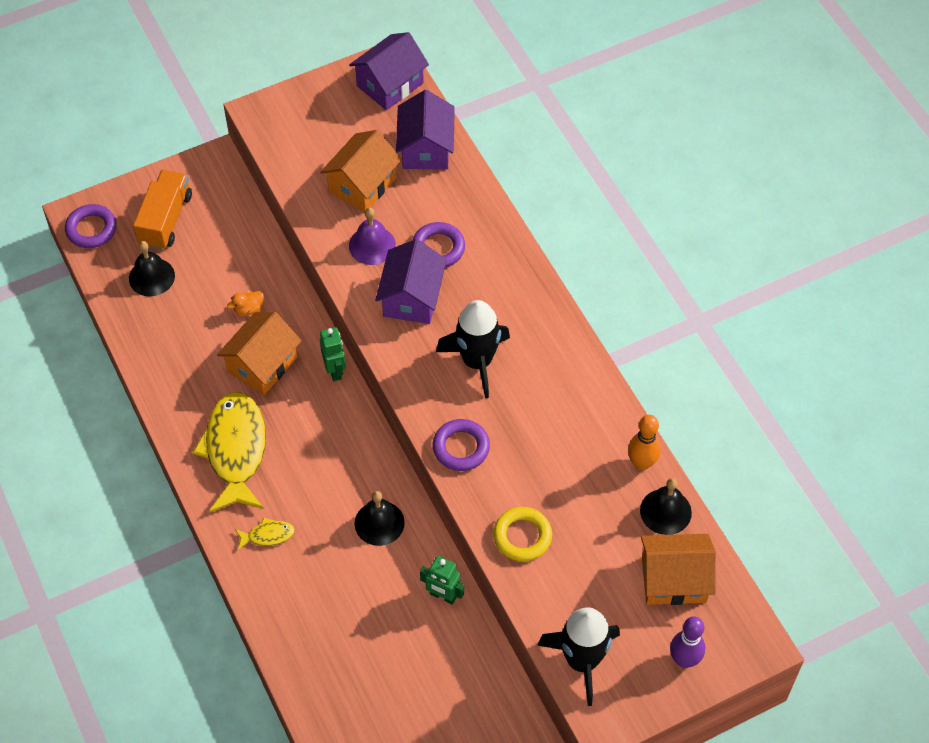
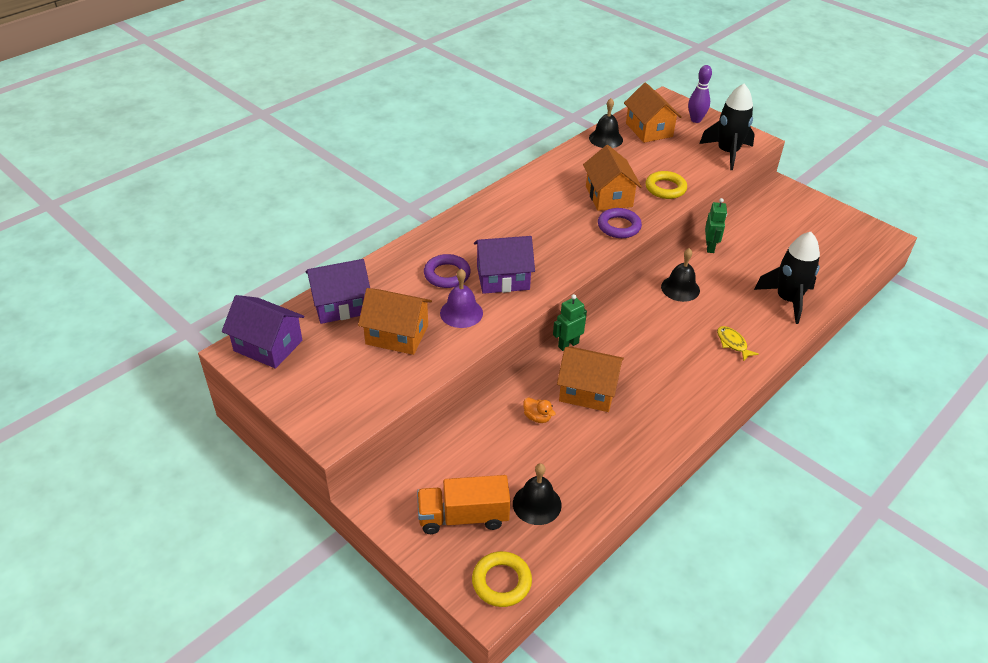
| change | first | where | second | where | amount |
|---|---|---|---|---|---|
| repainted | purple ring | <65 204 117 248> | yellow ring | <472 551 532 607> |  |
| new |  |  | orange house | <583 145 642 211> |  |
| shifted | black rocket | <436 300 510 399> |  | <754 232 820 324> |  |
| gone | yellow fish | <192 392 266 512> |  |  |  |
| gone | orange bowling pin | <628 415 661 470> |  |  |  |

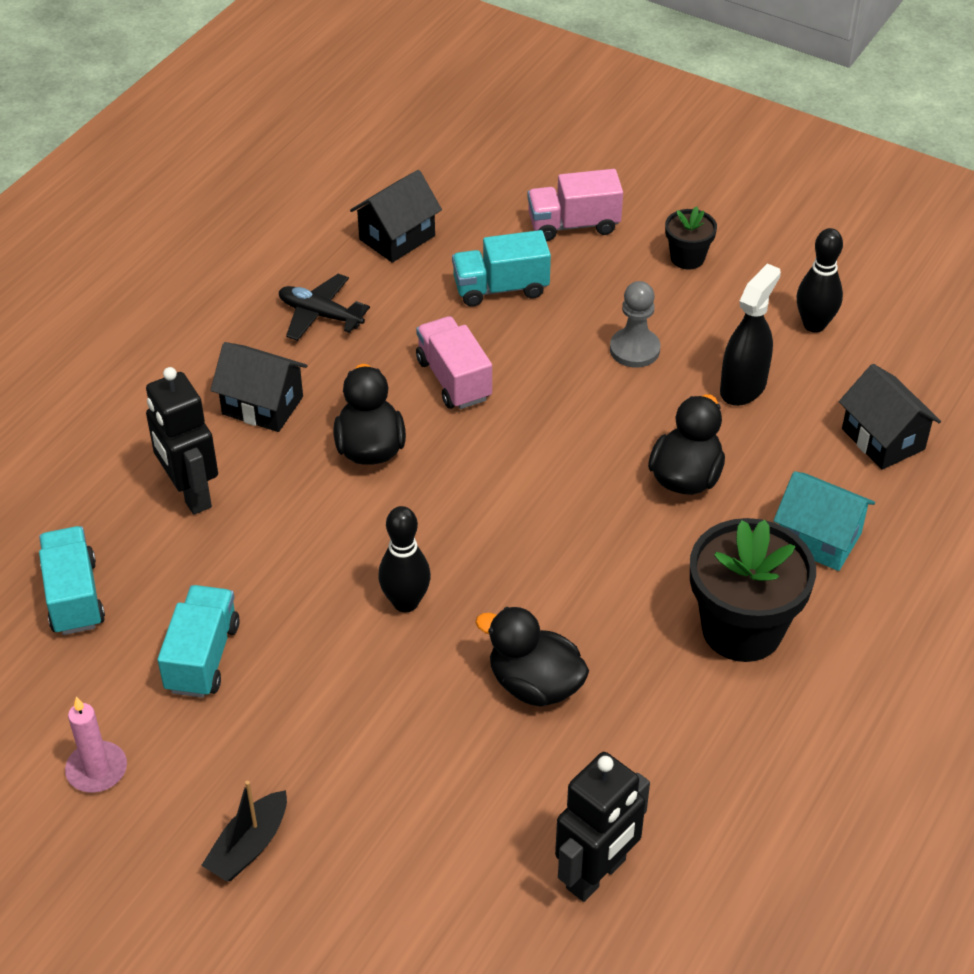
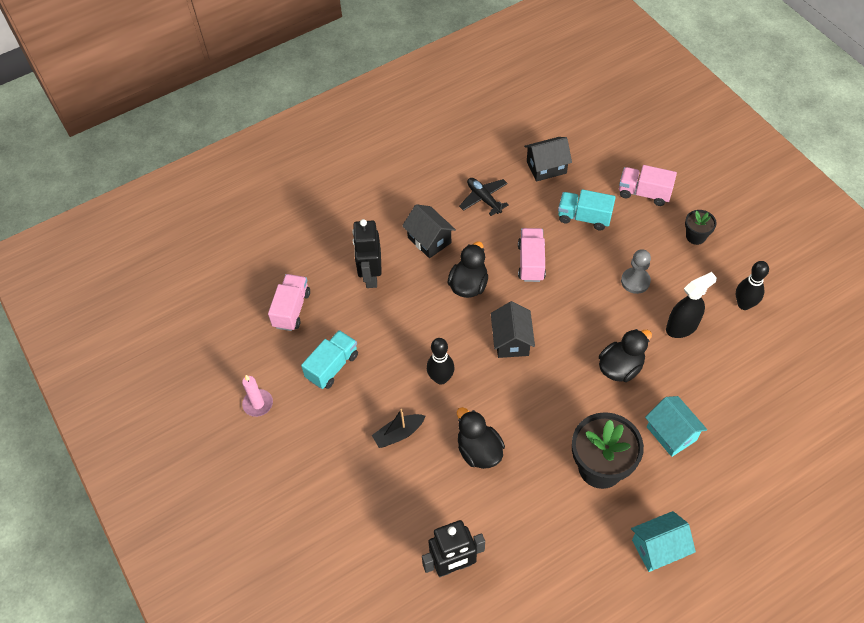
| change | first | where | second | where | amount |
|---|---|---|---|---|---|
| repainted | turquoise truck | <39 526 105 635> | pink truck | <268 274 310 331> |  |
| shifted | black boat | <201 781 287 881> |  | <372 409 425 448> |  |
| shifted | black house | <839 364 941 470> |  | <491 301 535 358> |  |
| new |  |  | turquoise house | <631 511 696 572> |  |

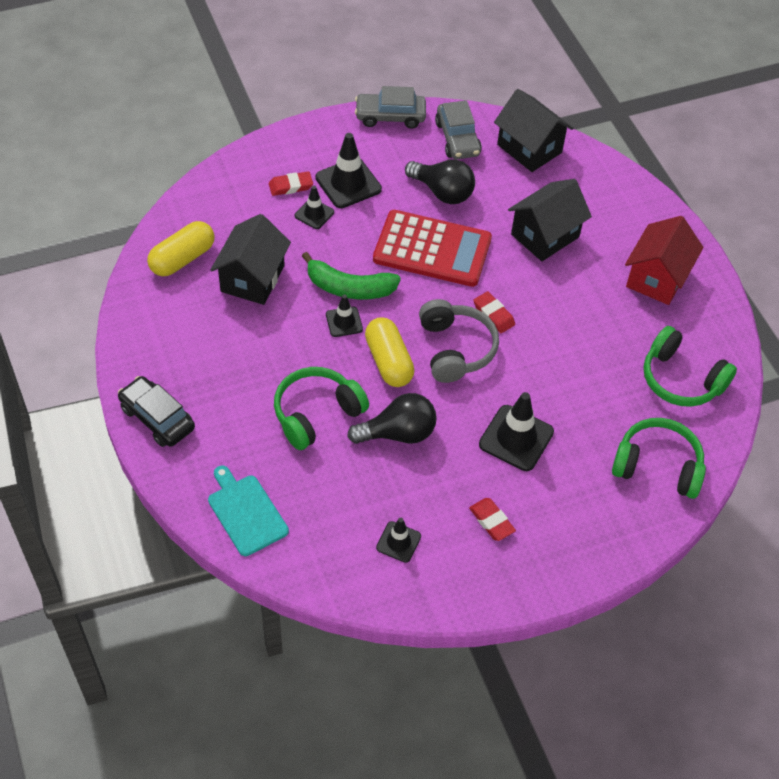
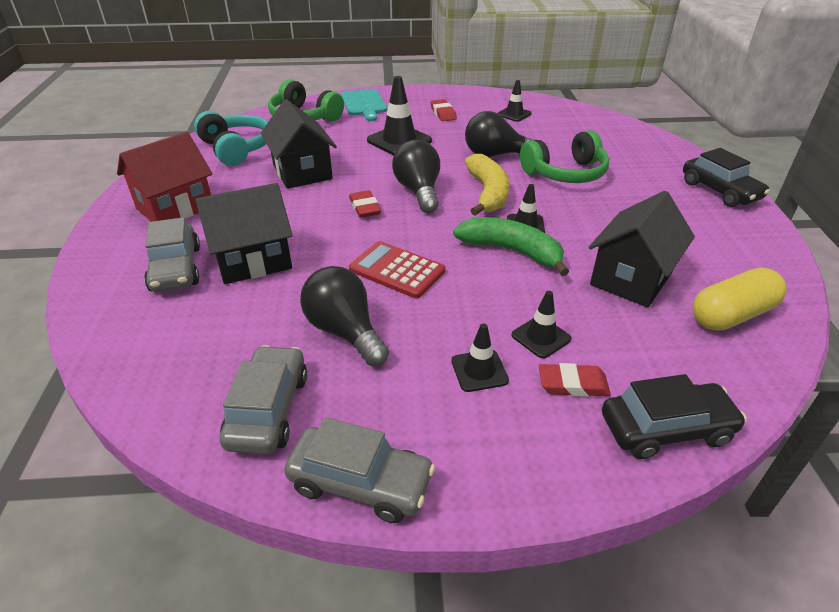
| change | first | where | second | where | amount |
|---|---|---|---|---|---|
| new |  |  | grey car | <144 217 200 292> |  |
| repainted | green headphones | <644 326 737 407> | turquoise headphones | <194 111 268 166> |  |
| shifted | black house | <494 89 573 172> |  | <261 99 337 189> |  |
| shifted | turquoise cutting board | <208 466 289 556> |  | <341 89 387 121> |  |
| scaled | red calculator | <373 210 492 287> |  | <349 241 446 298> | x0.62 |
| swapped | grey headphones | <419 299 499 383> | black light bulb | <392 140 440 213> |  |
| scaled | black traffic cone | <315 133 382 208> |  | <451 323 509 392> | x0.58 |
| swapped | yellow capsule | <365 317 414 387> | yellow banana | <464 154 509 216> |  |
| new |  |  | black car | <602 374 747 459> |  |

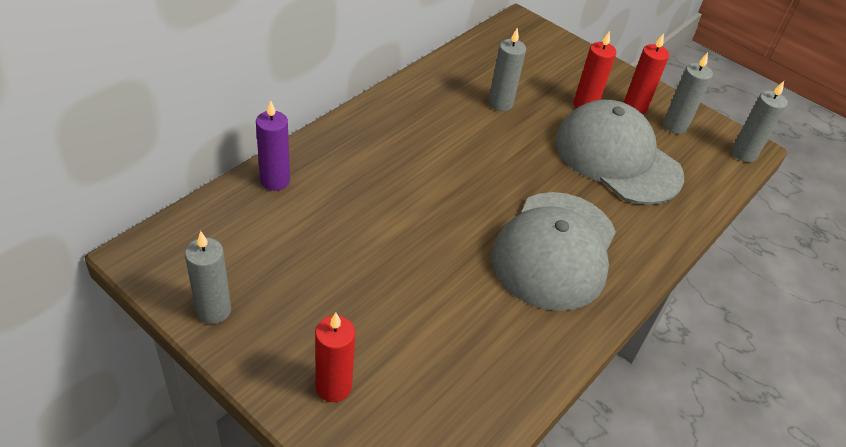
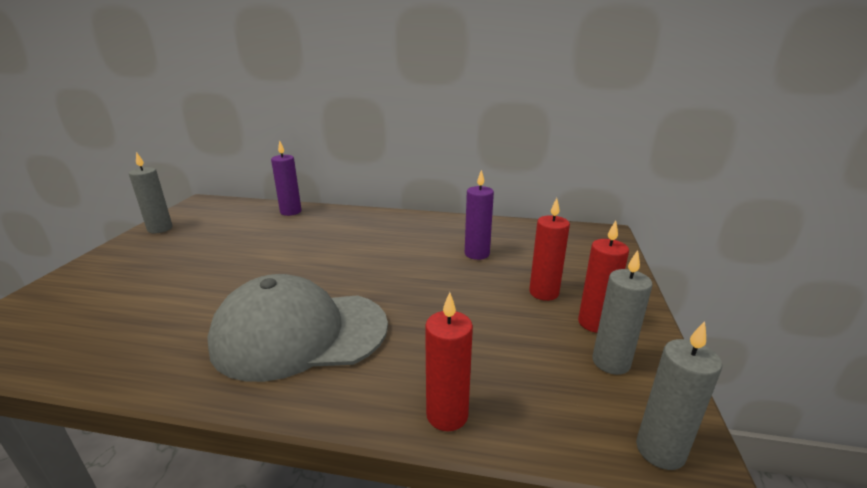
| change | first | where | second | where | amount |
|---|---|---|---|---|---|
| shifted | red candle | <315 313 355 402> |  | <425 292 473 431> |  |
| repainted | grey candle | <488 28 526 111> | purple candle | <465 170 494 260> |  |
| gone | grey cap | <555 99 684 205> |  |  |  |

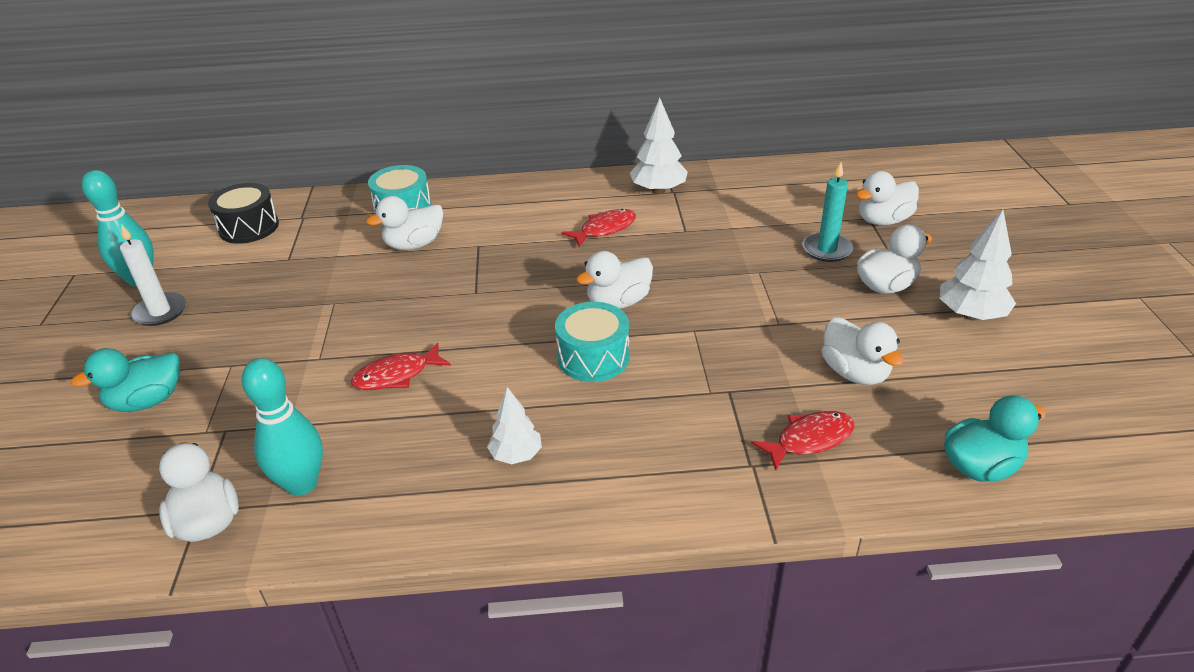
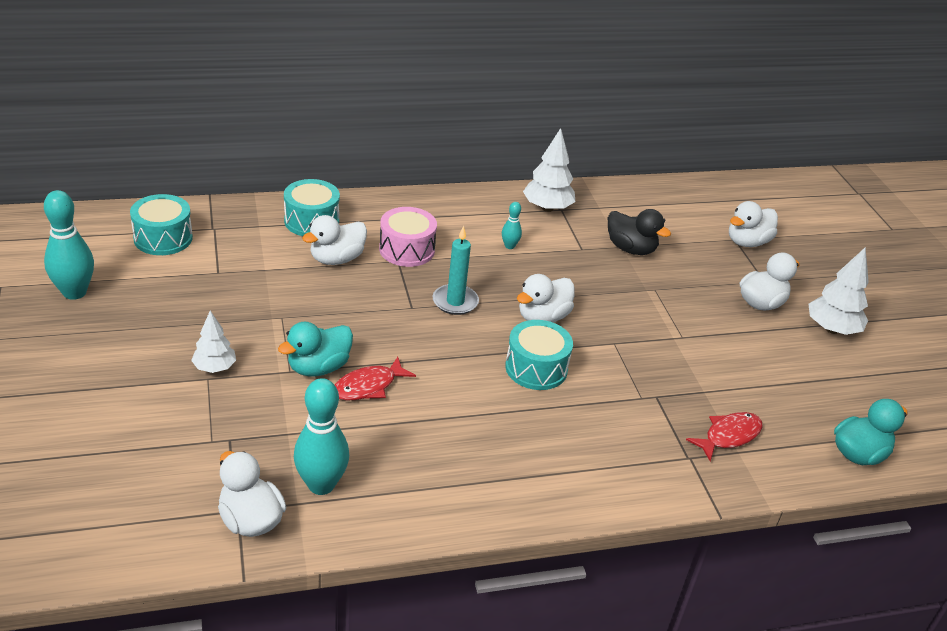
| change | first | where | second | where | amount |
|---|---|---|---|---|---|
| repainted | black drum | <208 183 279 244> | turquoise drum | <130 194 193 255> |  |
| shifted | white tree | <487 387 542 464> |  | <191 310 236 373> |  |
| shifted | turquoise duck | <71 348 180 412> |  | <278 322 353 377> |  |
| new |  |  | pink drum | <379 207 437 267> |  |
| shifted | turquoise candle | <802 162 853 262> |  | <433 226 479 315> |  |
| swapped | red fish | <562 209 636 247> | turquoise bowling pin | <502 202 522 249> |  |
| new |  |  | black duck | <608 209 671 255> |  |
| gone | white candle | <120 224 186 326> |  |  |  |
| gone | white duck | <822 317 904 385> |  |  |  |

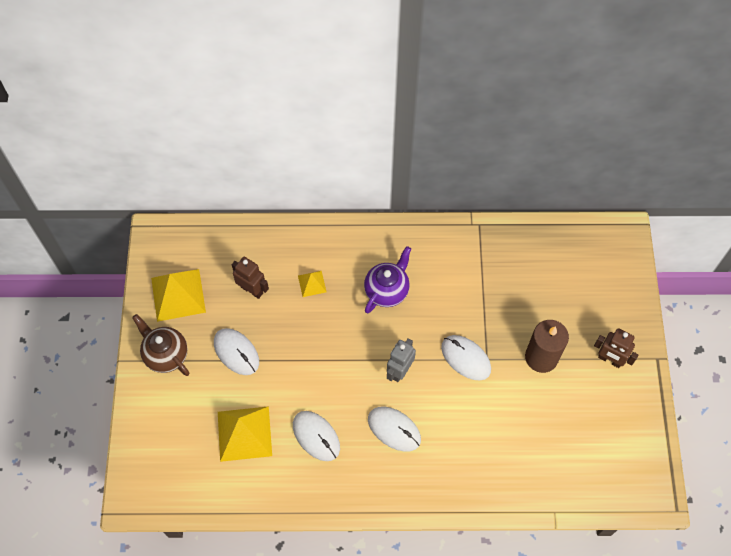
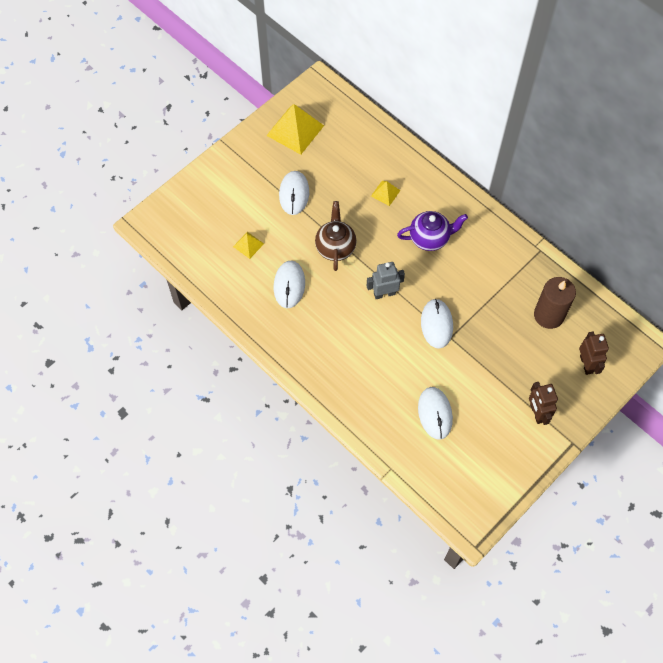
| change | first | where | second | where | amount |
|---|---|---|---|---|---|
| scaled | yellow pyramid | <218 406 272 462> |  | <233 232 264 259> | x0.50 |
| shifted | brown teapot | <132 314 189 376> |  | <315 201 356 271> |  |
| shifted | white mouse | <368 406 421 452> |  | <418 387 453 440> |  |
| shifted | brown candle | <525 320 569 373> |  | <534 277 576 329> |  |
| shifted | brown robot | <232 257 269 299> |  | <579 332 609 375> |  |

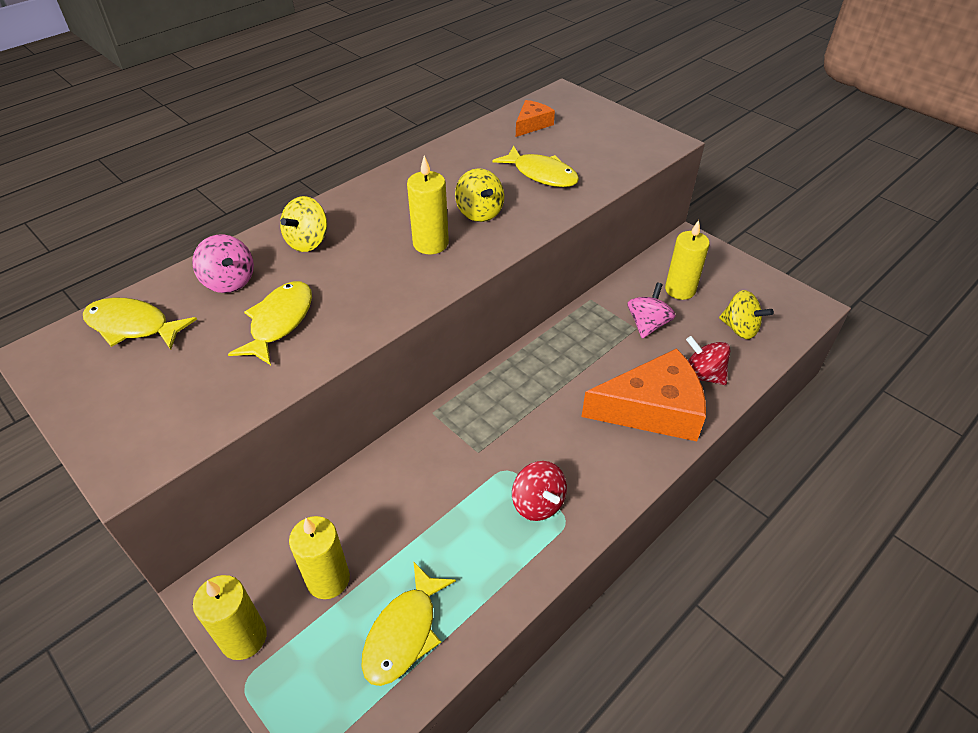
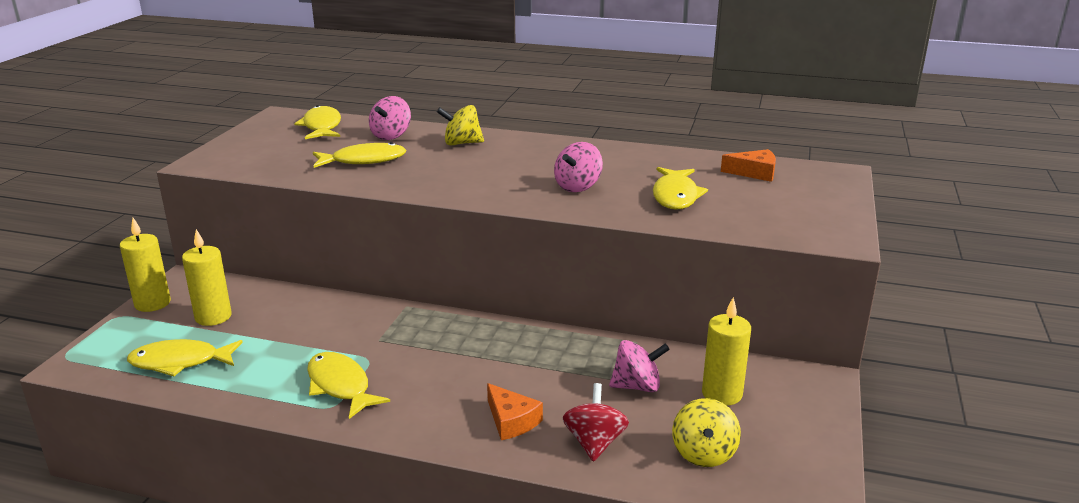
| change | first | where | second | where | amount |
|---|---|---|---|---|---|
| swapped | red spinning top | <512 461 567 521> | yellow fish | <307 352 390 419> |  |
| scaled | orange cheese | <582 348 706 441> |  | <487 383 543 440> | x0.49 |
| repainted | yellow spinning top | <455 168 504 222> | pink spinning top | <554 142 603 192> |  |
| gone | yellow candle | <407 155 449 254> |  |  |  |

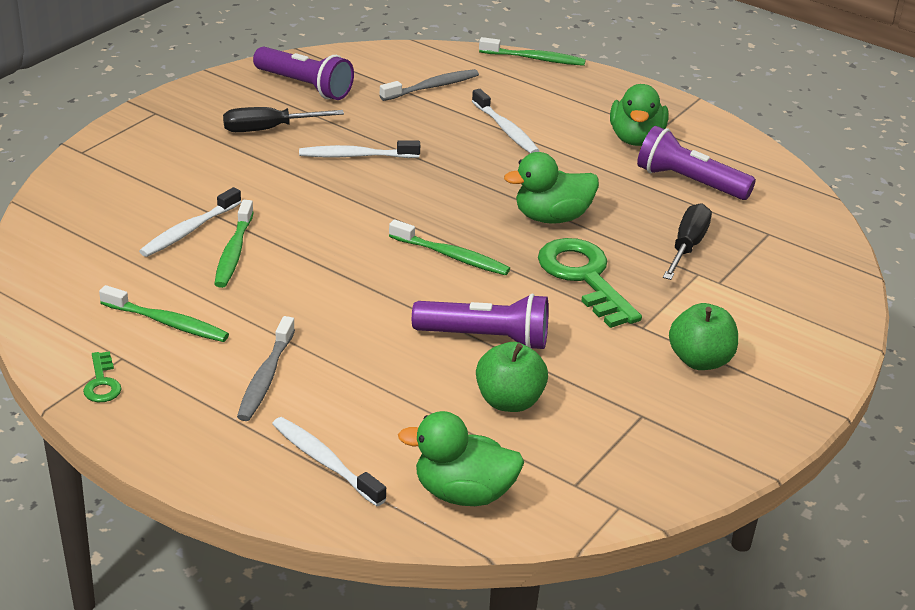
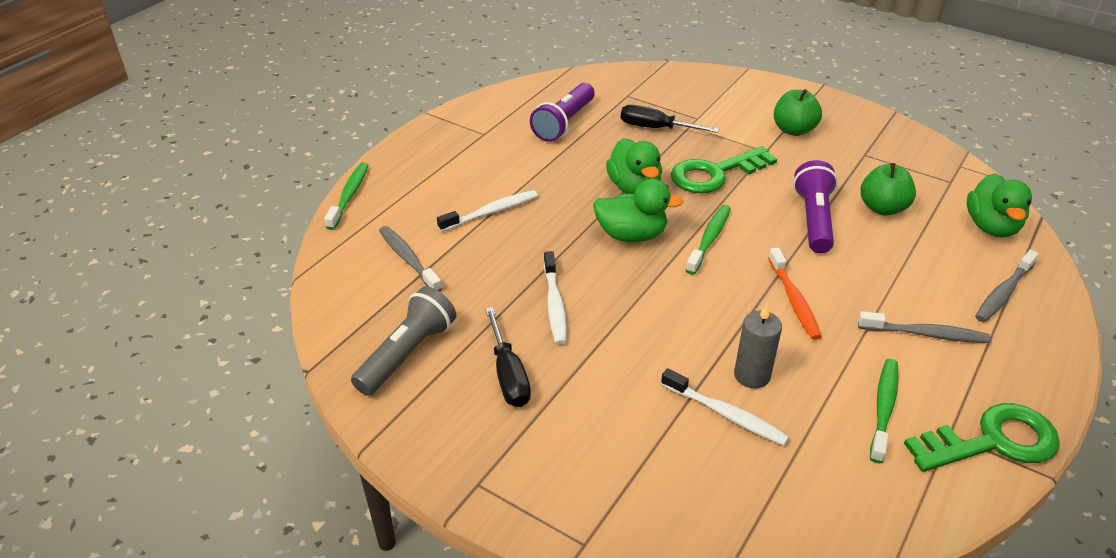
| change | first | where | second | where | amount |
|---|---|---|---|---|---|
| repainted | purple flashlight | <253 47 354 100> | grey flashlight | <351 286 456 396> |  |
| shifted | green duck | <610 84 668 146> |  | <593 179 684 242> |  |
| swapped | green toothbrush | <214 200 254 288> | grey candle | <734 304 782 389> |  |
| new |  |  | orange toothbrush | <768 248 822 340> |  |
| scaled | green key | <83 351 121 402> |  | <904 403 1060 472> | x2.14 |
| repainted | white toothbrush | <272 417 387 506> | grey toothbrush | <975 250 1039 322> |  |

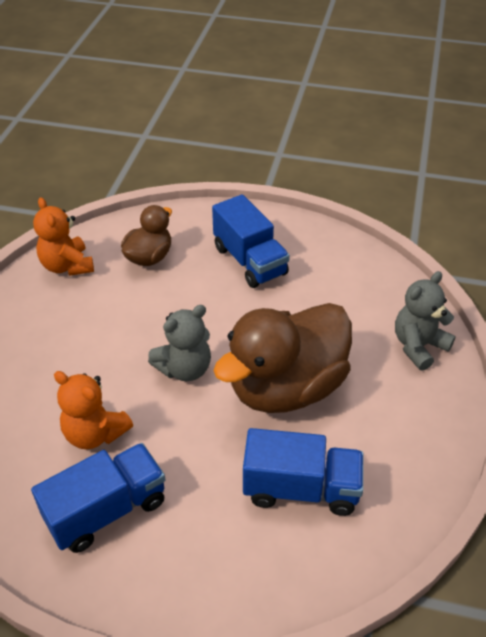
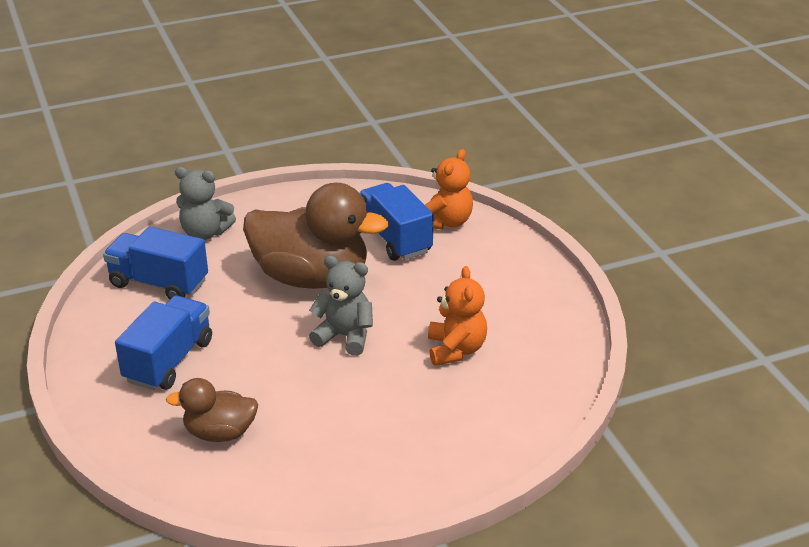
| change | first | where | second | where | amount |
|---|---|---|---|---|---|
| shifted | blue truck | <31 443 165 553> |  | <103 227 208 299> |  |
| shifted | orange teddy bear | <33 197 94 276> |  | <425 149 473 230> |  |

